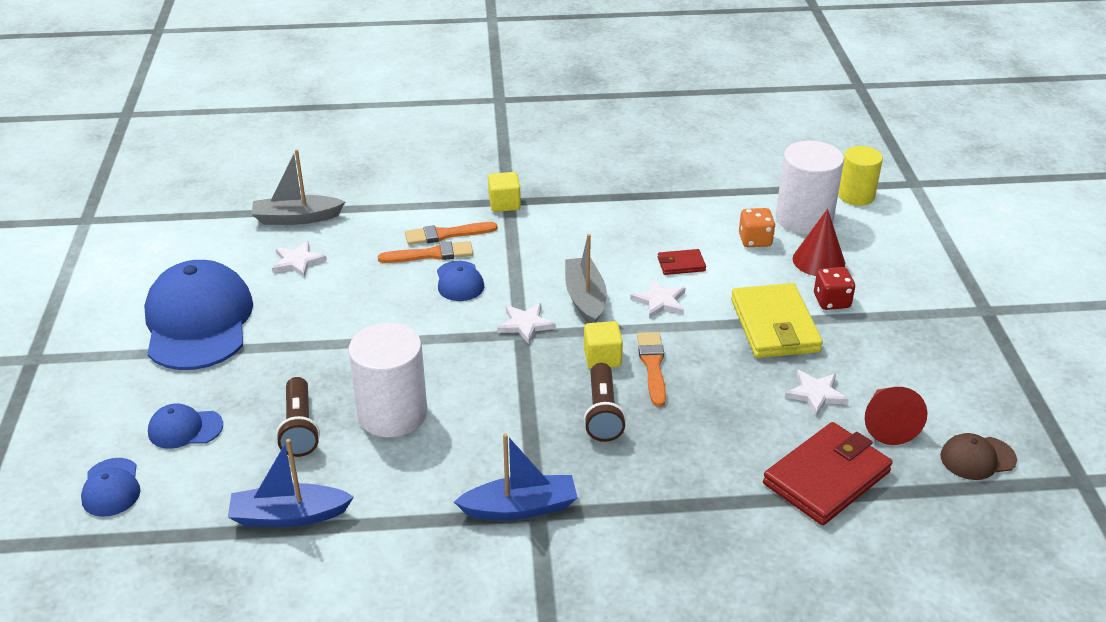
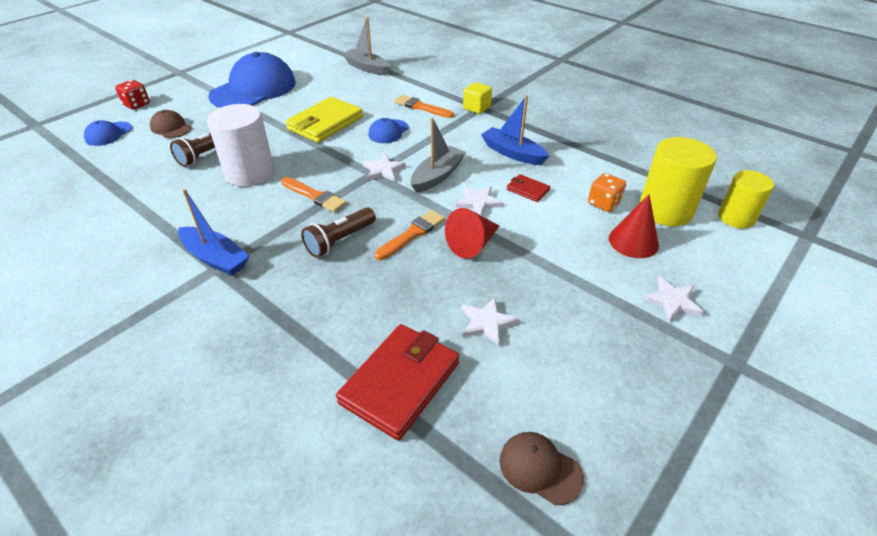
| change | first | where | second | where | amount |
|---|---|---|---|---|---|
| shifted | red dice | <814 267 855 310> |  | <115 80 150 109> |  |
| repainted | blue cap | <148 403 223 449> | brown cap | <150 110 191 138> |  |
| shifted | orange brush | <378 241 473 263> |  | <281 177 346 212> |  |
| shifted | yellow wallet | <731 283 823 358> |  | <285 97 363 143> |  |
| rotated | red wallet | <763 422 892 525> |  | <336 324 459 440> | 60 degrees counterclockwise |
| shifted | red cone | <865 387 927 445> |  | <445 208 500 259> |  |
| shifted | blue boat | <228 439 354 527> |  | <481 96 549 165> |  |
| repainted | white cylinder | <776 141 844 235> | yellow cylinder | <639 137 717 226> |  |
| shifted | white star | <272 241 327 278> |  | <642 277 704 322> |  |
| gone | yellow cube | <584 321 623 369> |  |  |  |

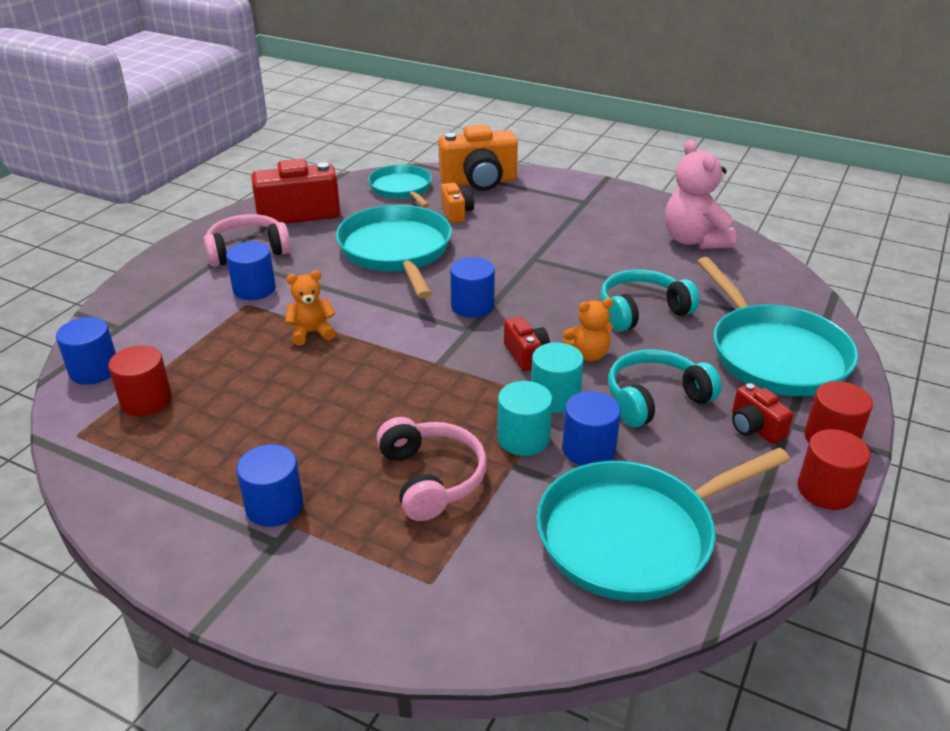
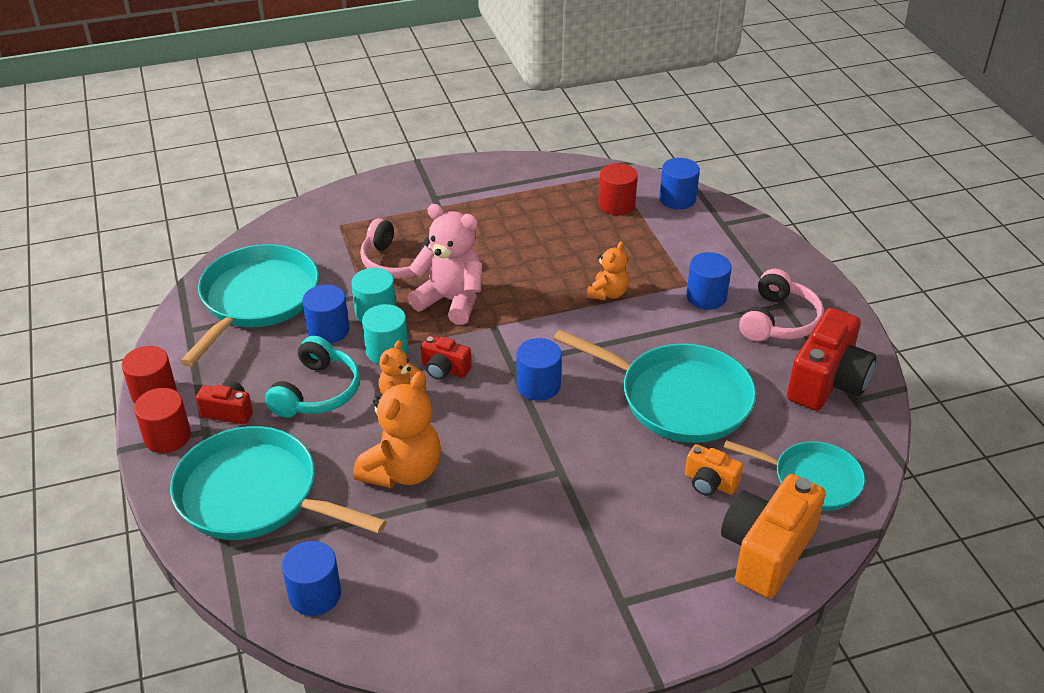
| change | first | where | second | where | amount |
|---|---|---|---|---|---|
| shifted | blue cylinder | <236 444 303 527> |  | <282 541 341 616> |  |
| swapped | turquoise headphones | <600 269 700 332> | orange teddy bear | <353 371 441 488> |  |
| shifted | pink teddy bear | <665 139 736 249> |  | <408 204 482 325> |  |

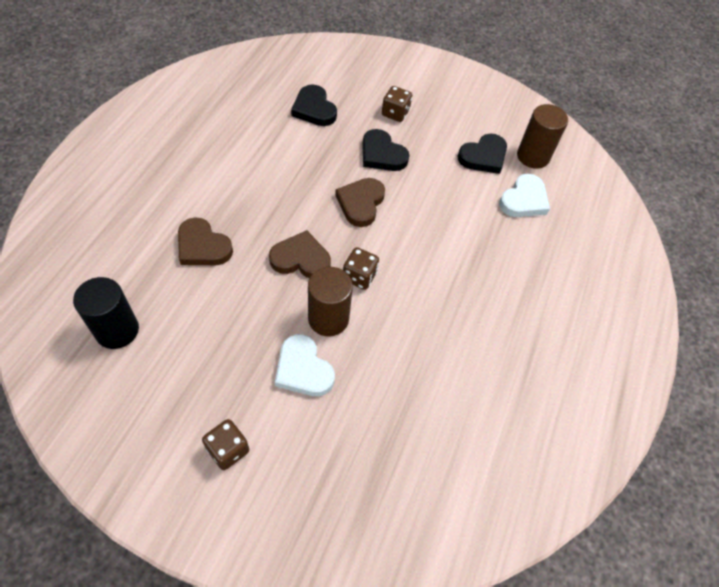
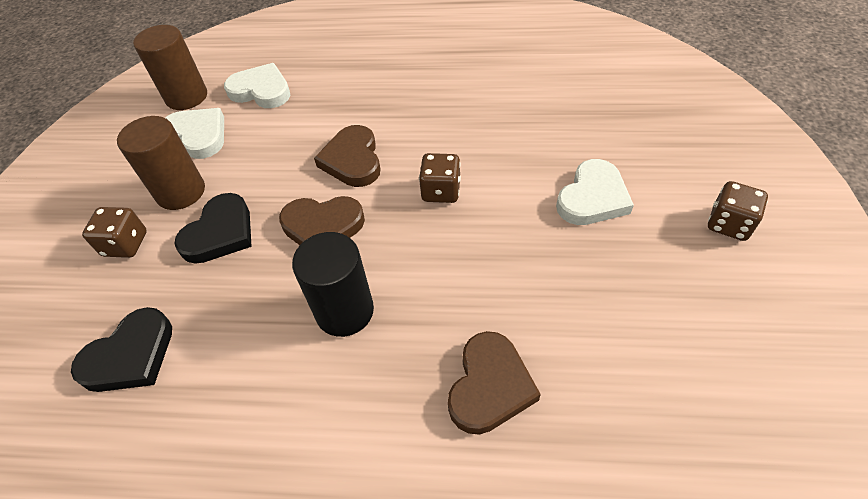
| change | first | where | second | where | amount |
|---|---|---|---|---|---|
| shifted | brown cylinder | <308 267 353 336> |  | <117 116 205 210> |  |
| repainted | black heart | <458 134 507 174> | white heart | <166 108 224 159> |  |
| shifted | black cylinder | <73 277 139 349> |  | <292 232 374 337> |  |
| shifted | brown heart | <269 230 331 278> |  | <314 125 380 187> |  |

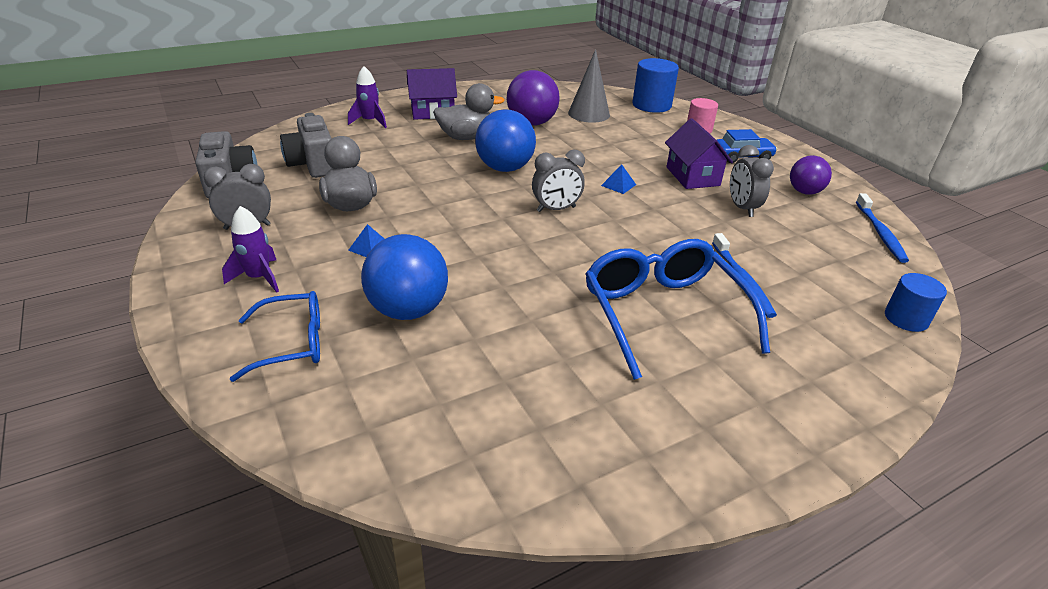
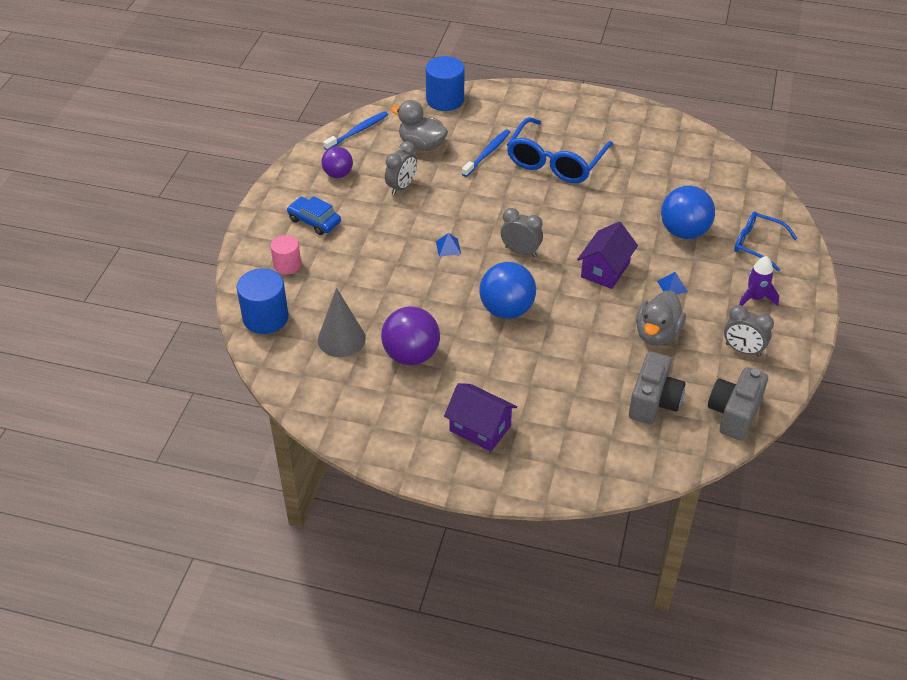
| change | first | where | second | where | amount |
|---|---|---|---|---|---|
| shifted | grey duck | <433 83 505 140> |  | <391 100 448 151> |  |
| scaled | blue cylinder | <885 273 947 332> |  | <426 56 464 111> | x1.59 |
| shifted | purple house | <665 118 733 189> |  | <577 222 638 289> |  |
| gone | purple rocket | <348 66 387 128> |  |  |  |

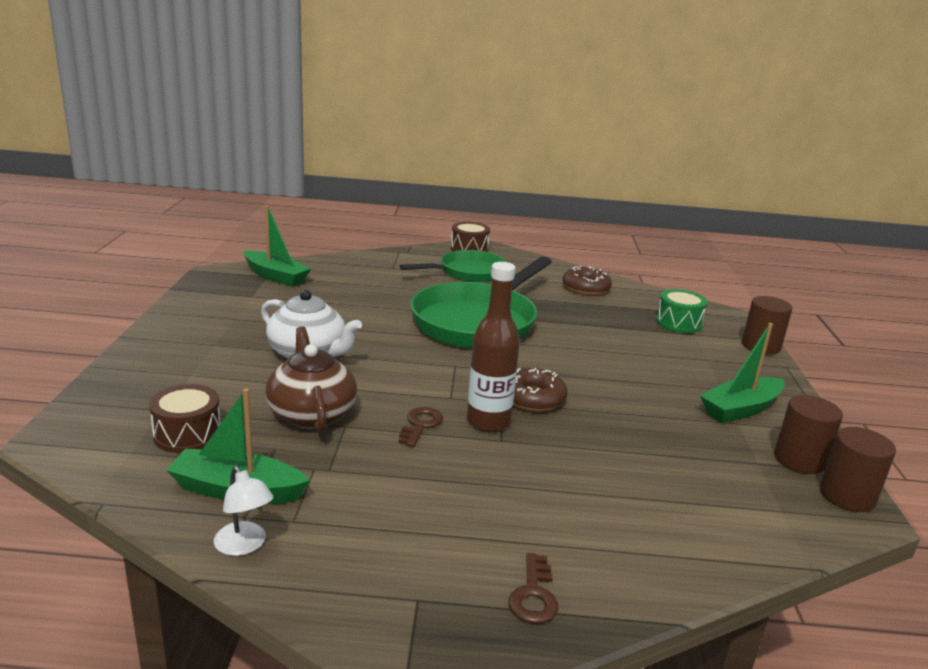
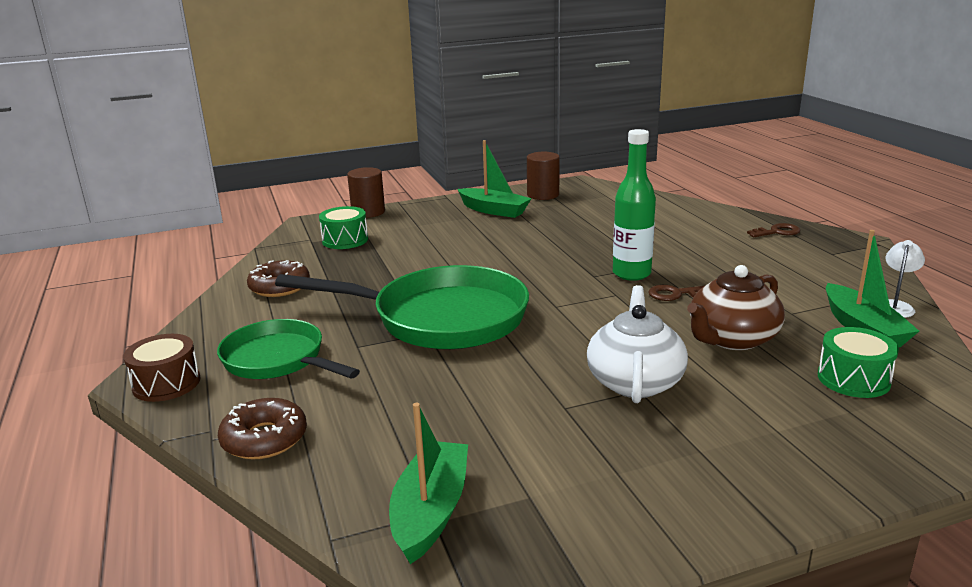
| change | first | where | second | where | amount |
|---|---|---|---|---|---|
| shifted | brown donut | <513 368 568 412> |  | <218 398 307 460> |  |
| repainted | brown bottle | <467 262 520 432> | green bottle | <613 129 656 281> |  |
| repainted | brown drum | <149 384 221 453> | green drum | <818 327 899 398> |  |
| gone | brown cylinder | <820 427 896 512> |  |  |  |

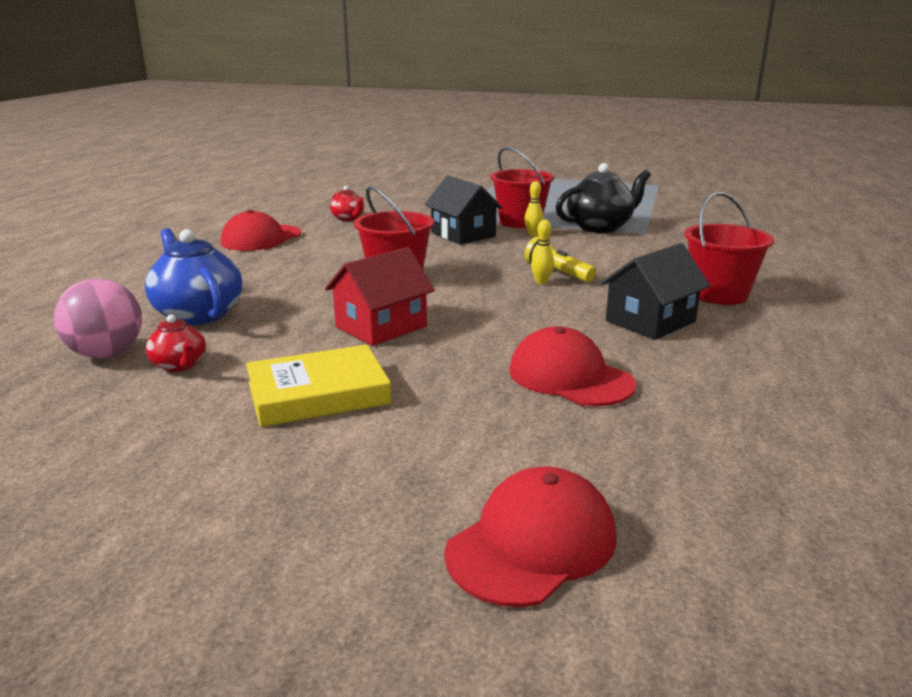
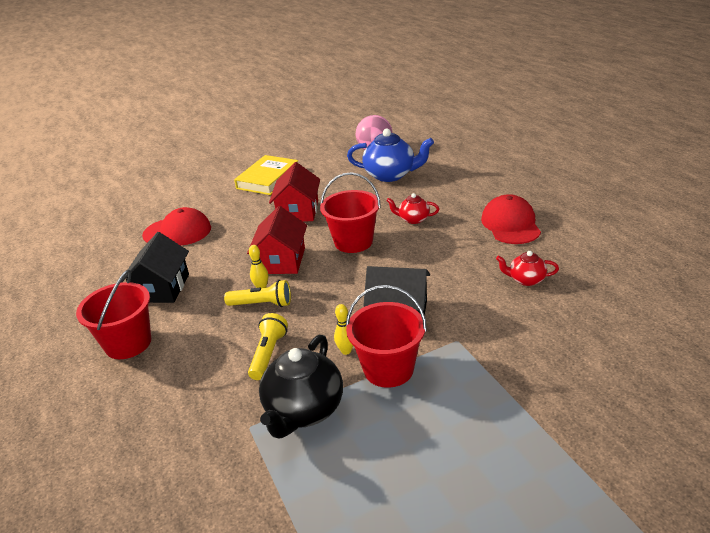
| change | first | where | second | where | amount |
|---|---|---|---|---|---|
| new |  |  | red house | <247 206 307 274> |  |
| new |  |  | yellow flashlight | <248 313 288 380> |  |
| shifted | red teapot | <146 315 206 372> |  | <386 193 439 224> |  |
| gone | red cap | <445 466 616 607> |  |  |  |

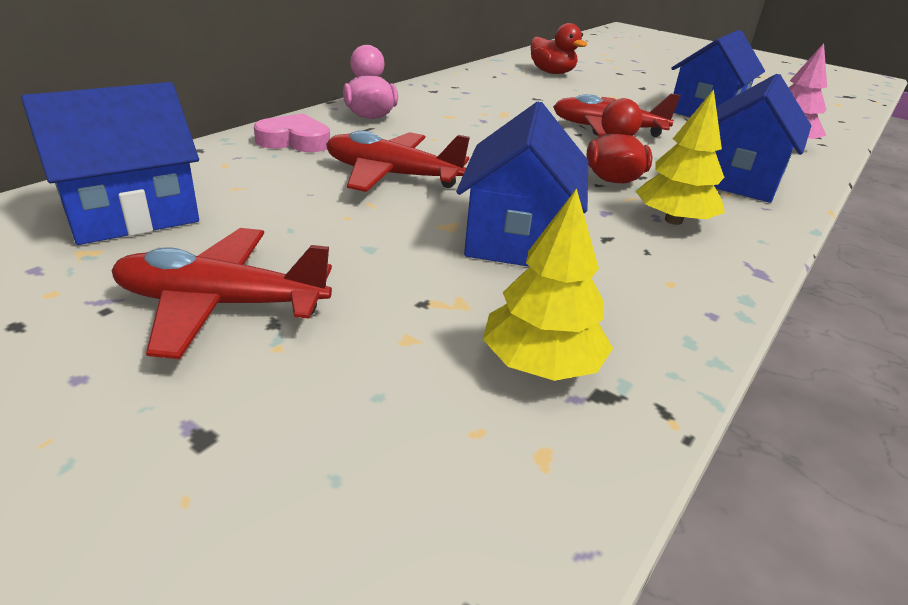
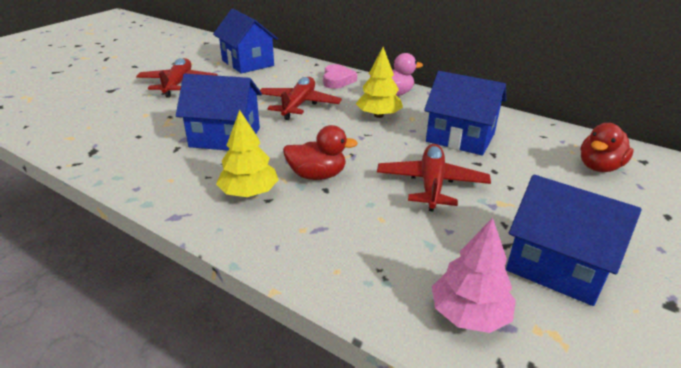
| change | first | where | second | where | amount |
|---|---|---|---|---|---|
| shifted | yellow tree | <483 188 613 381> |  | <356 47 403 118> |  |
| shifted | blue house | <714 74 811 203> |  | <424 71 506 156> |  |

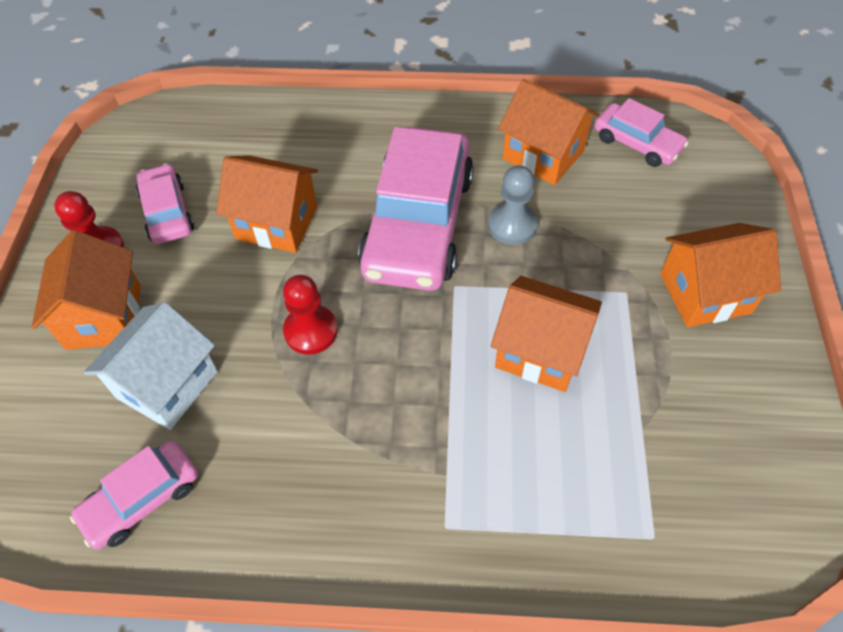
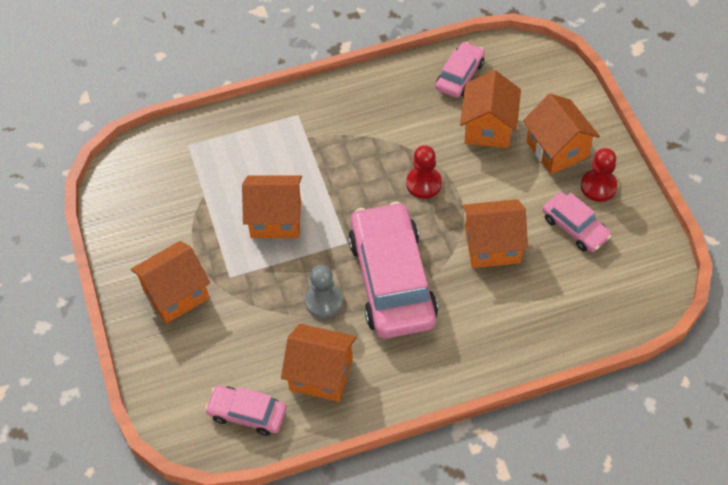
| change | first | where | second | where | amount |
|---|---|---|---|---|---|
| repainted | white house | <84 302 218 430> | orange house | <460 70 521 148> |  |

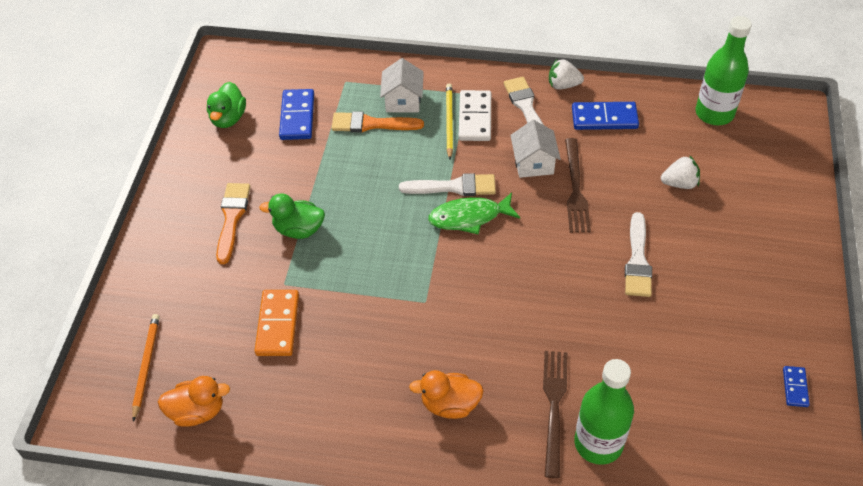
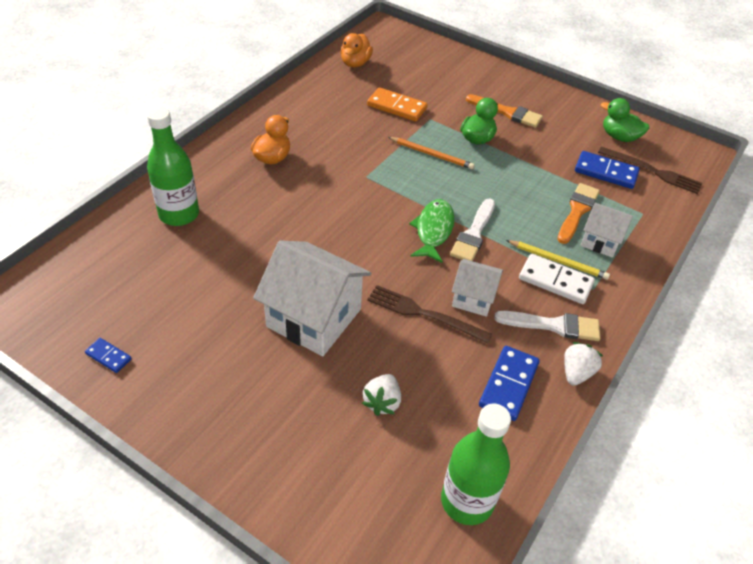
| change | first | where | second | where | amount |
|---|---|---|---|---|---|
| swapped | white brush | <625 212 652 297> | white house | <253 240 371 356> |  |
| shifted | orange pencil | <132 314 159 422> |  | <388 137 474 169> |  |
| shifted | brown fork | <543 351 568 478> |  | <598 147 702 194> |  |

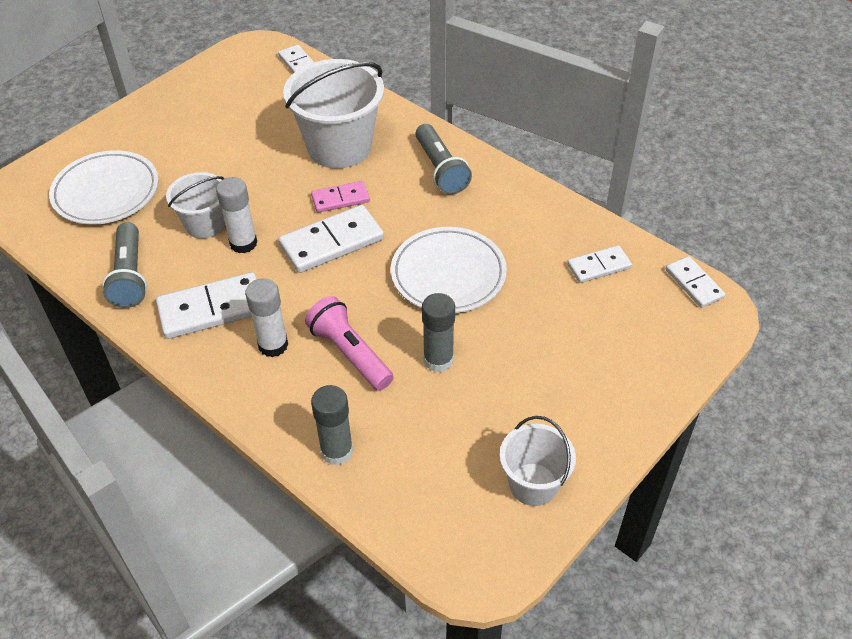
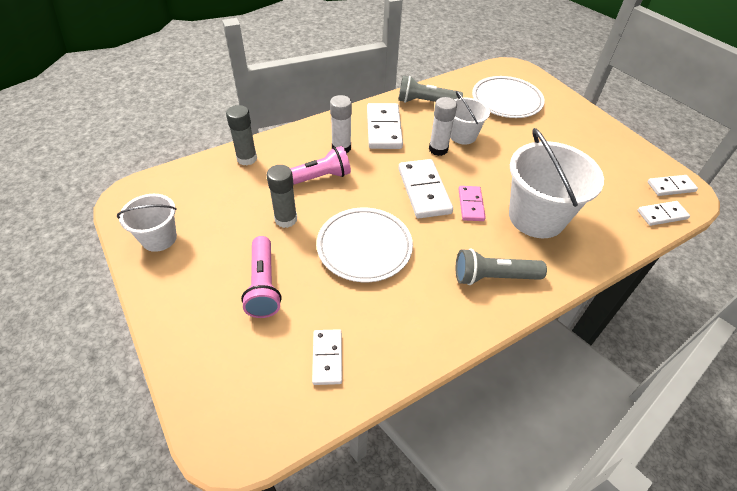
| change | first | where | second | where | amount |
|---|---|---|---|---|---|
| new |  |  | pink flashlight | <241 236 282 318> |  |
| shifted | white domino | <666 256 725 308> |  | <648 175 698 196> |  |

